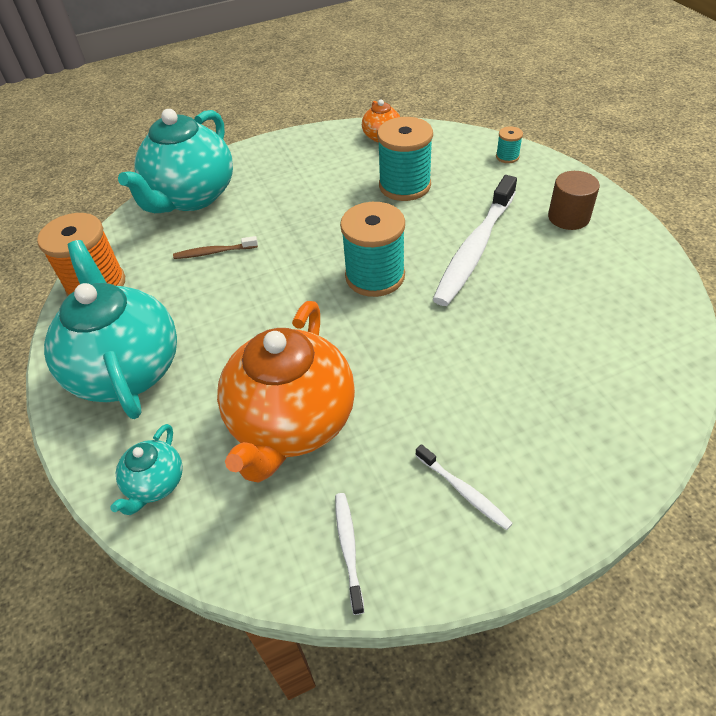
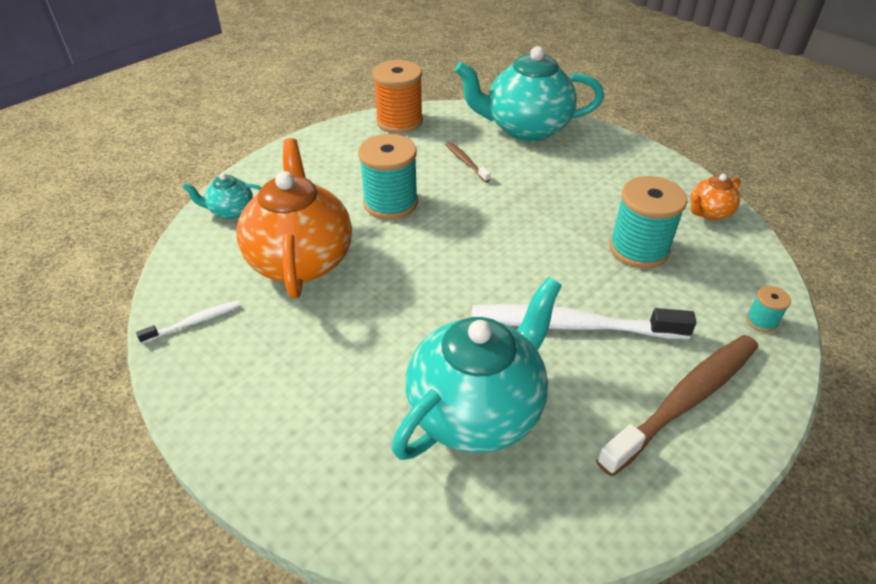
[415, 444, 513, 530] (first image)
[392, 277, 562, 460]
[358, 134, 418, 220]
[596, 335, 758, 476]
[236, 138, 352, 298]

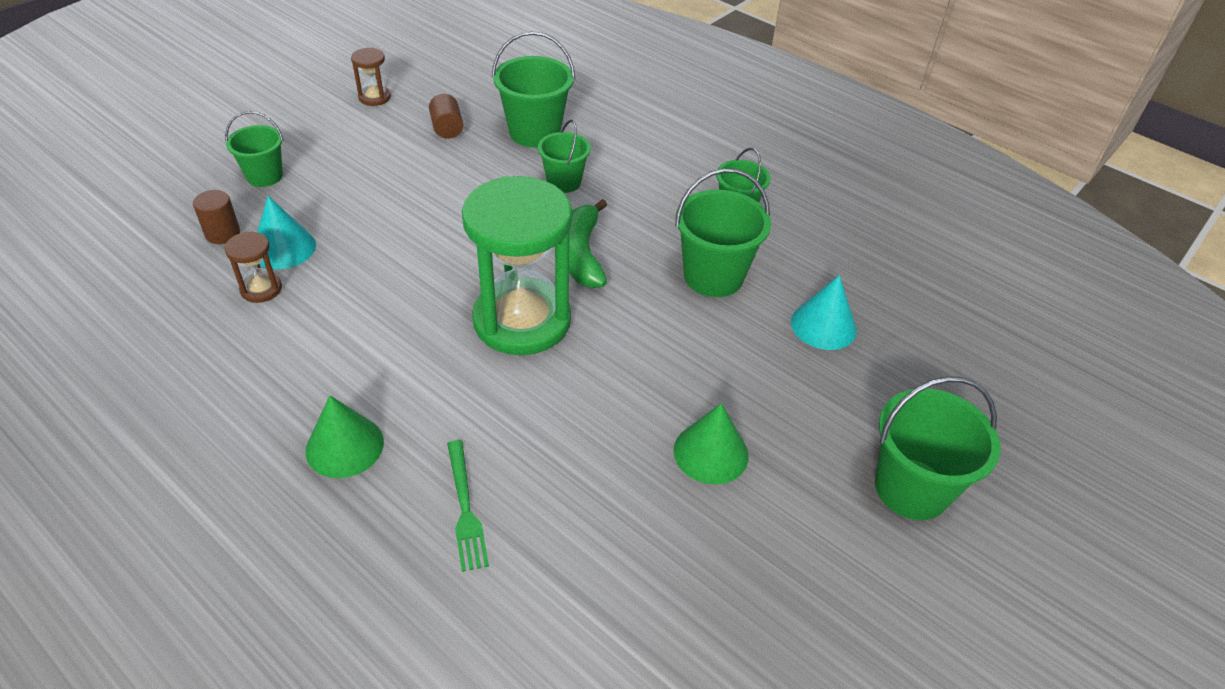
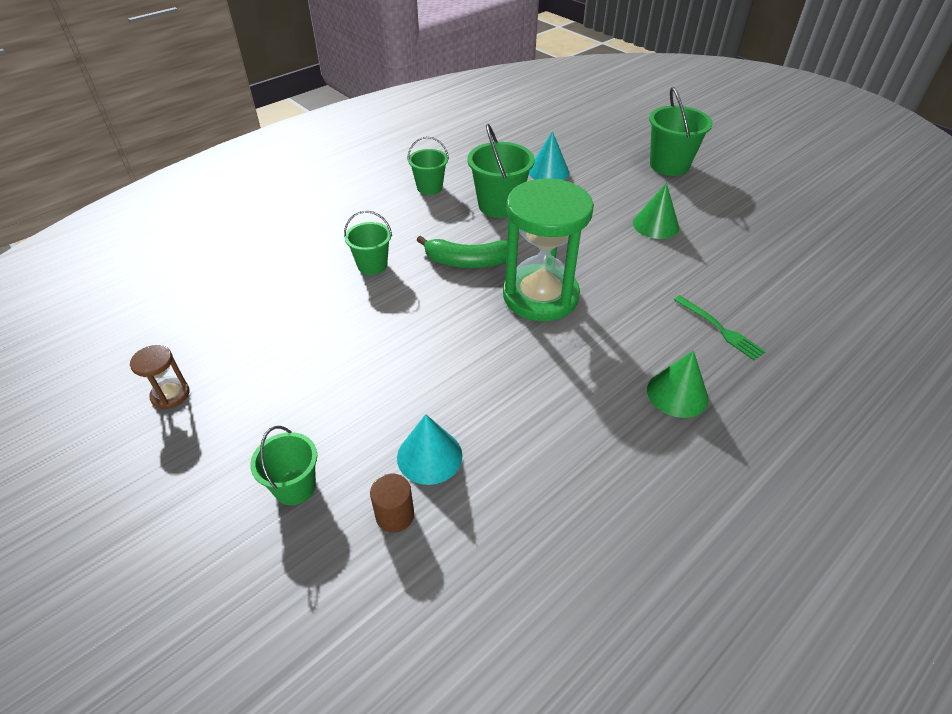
[225, 232, 282, 303] (first image)
[429, 94, 463, 139] (first image)
[492, 31, 575, 147] (first image)
[674, 295, 766, 360]

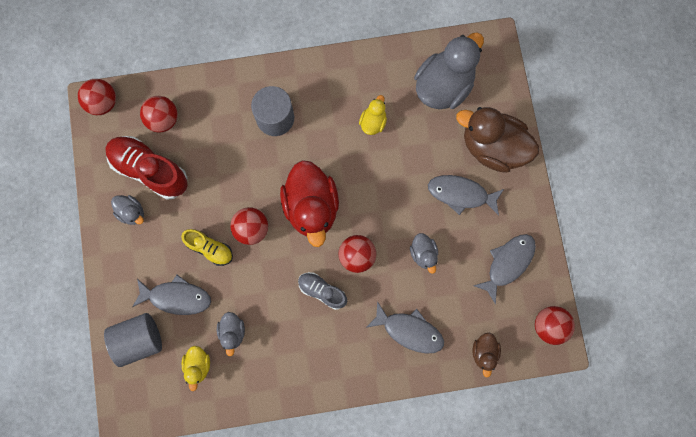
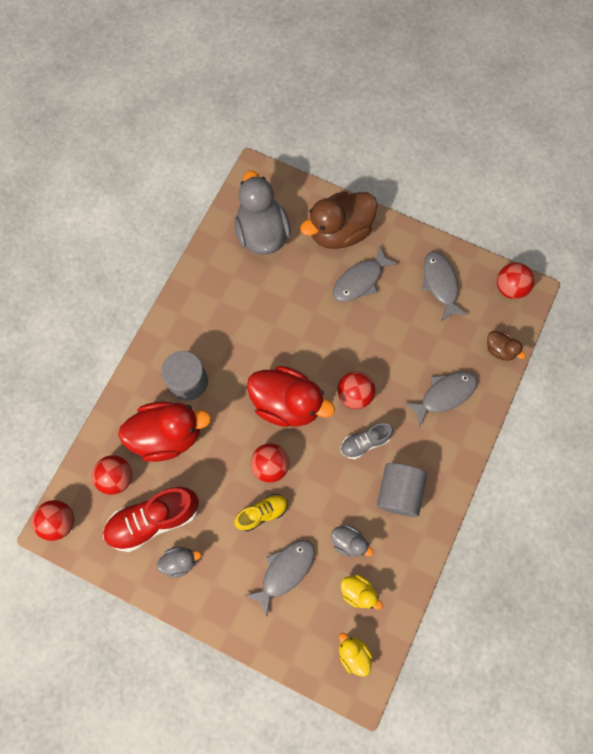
[410, 233, 438, 274] (first image)
[118, 401, 211, 462]
[377, 463, 427, 517]
[339, 633, 372, 677]

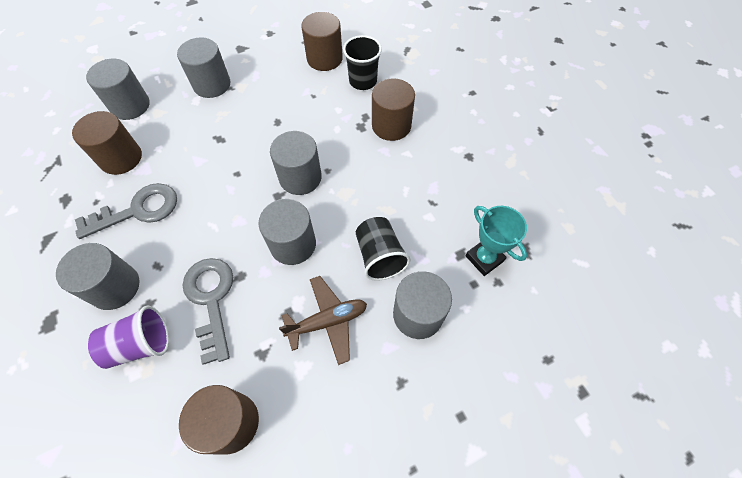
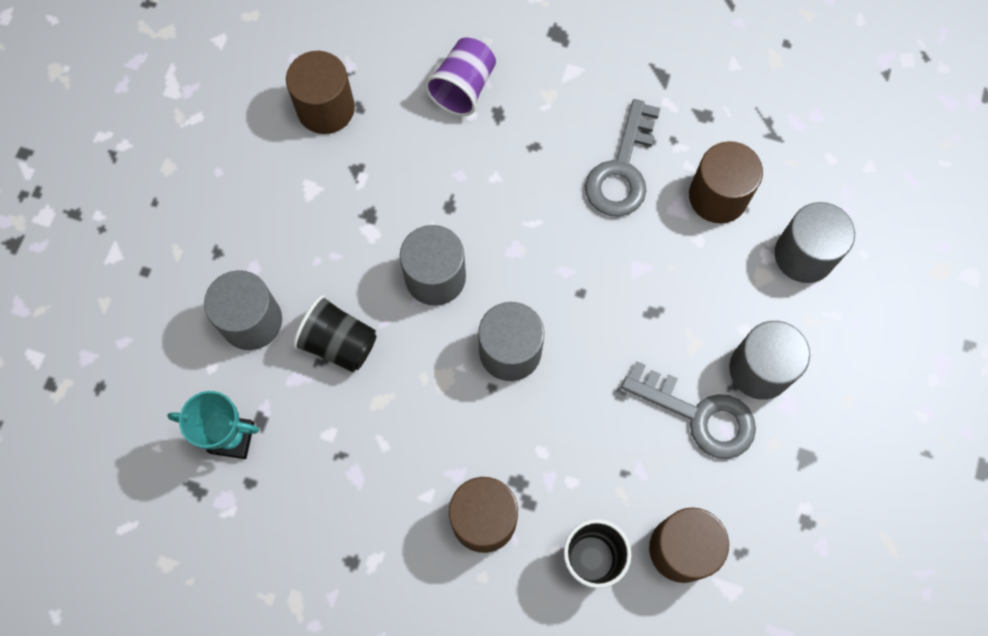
[56, 243, 139, 310] (first image)
[279, 276, 367, 365] (first image)
[621, 361, 756, 459]

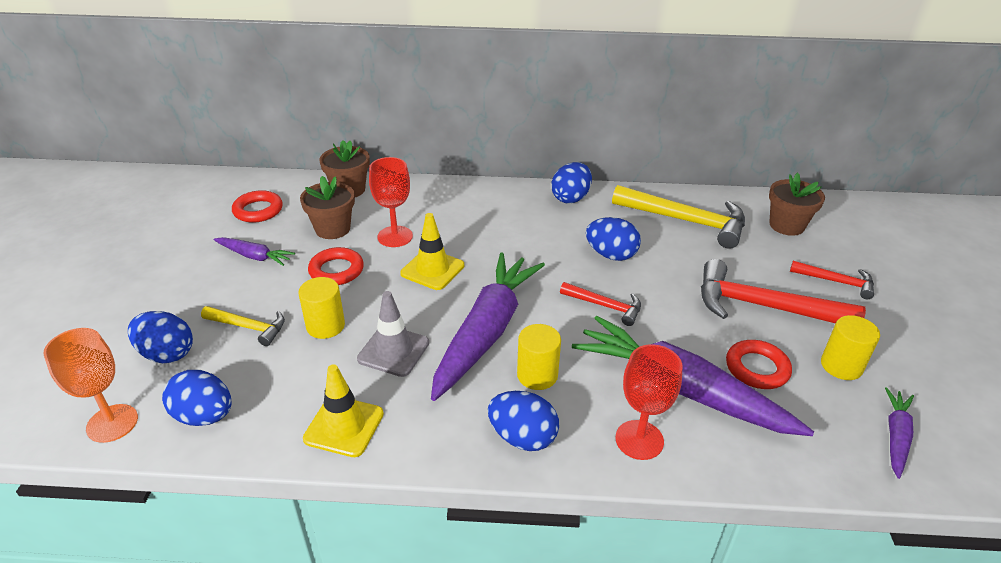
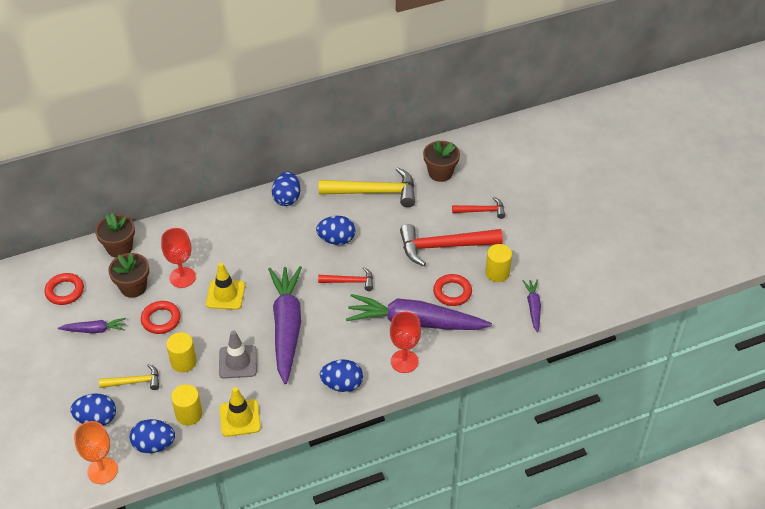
[171, 384, 203, 425]

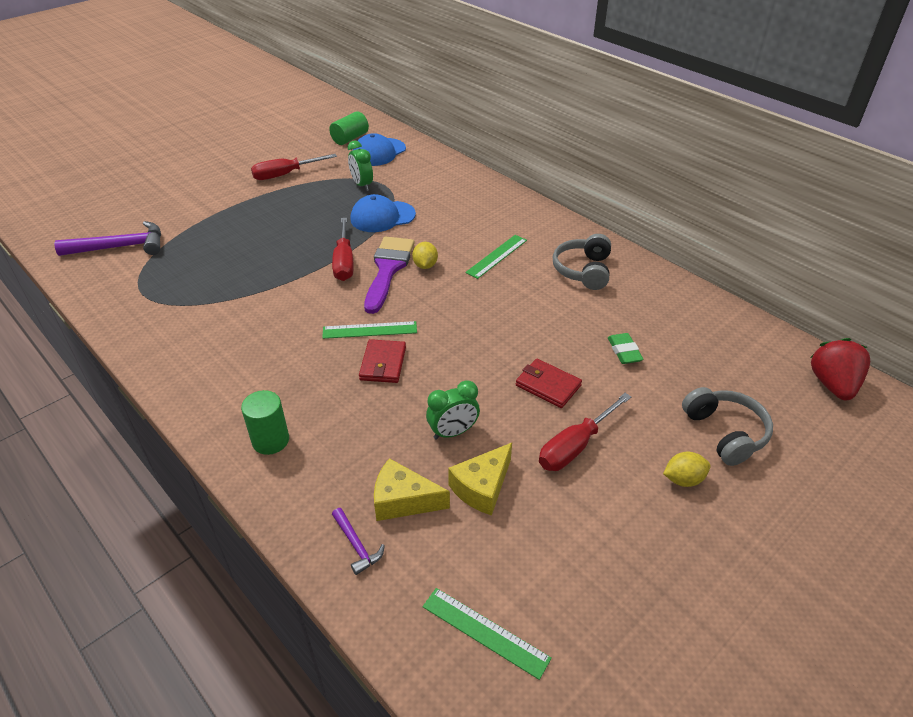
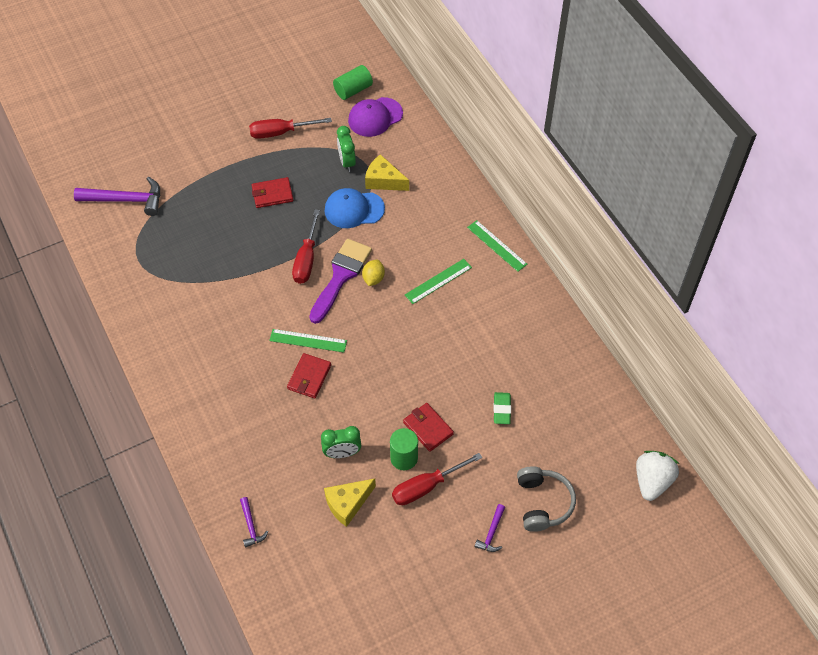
[553, 234, 611, 290] (first image)
[252, 177, 293, 208]
[390, 428, 418, 470]
[365, 154, 409, 191]
[467, 220, 527, 272]
[475, 504, 505, 552]
[348, 97, 403, 137]
[636, 451, 679, 501]

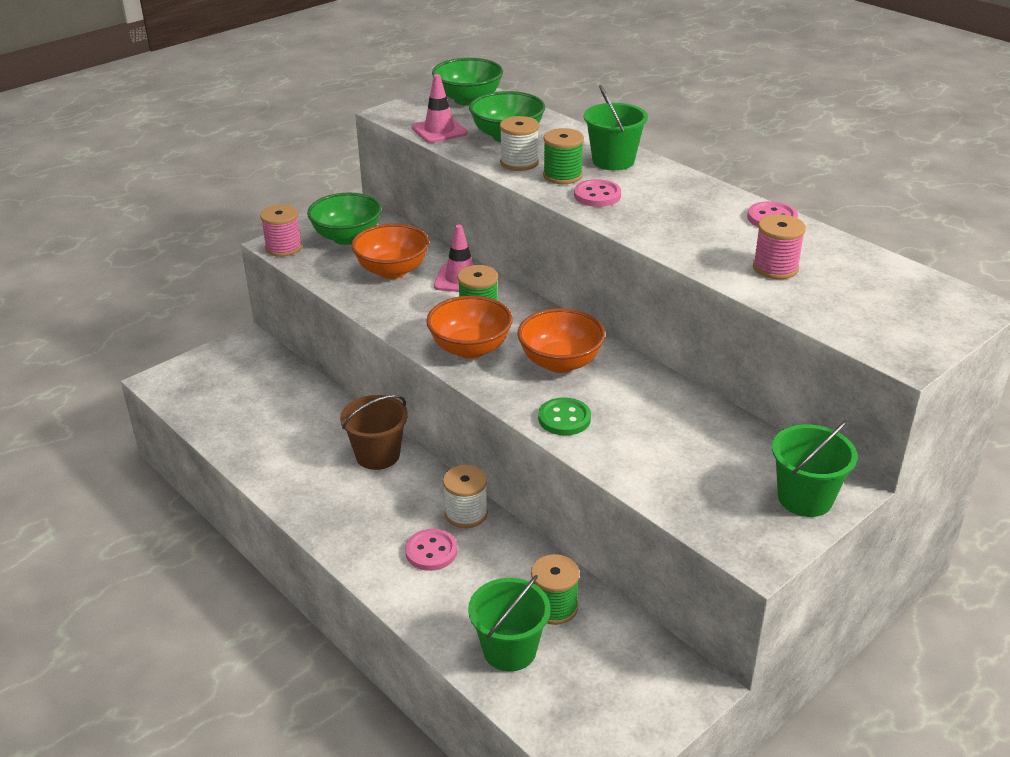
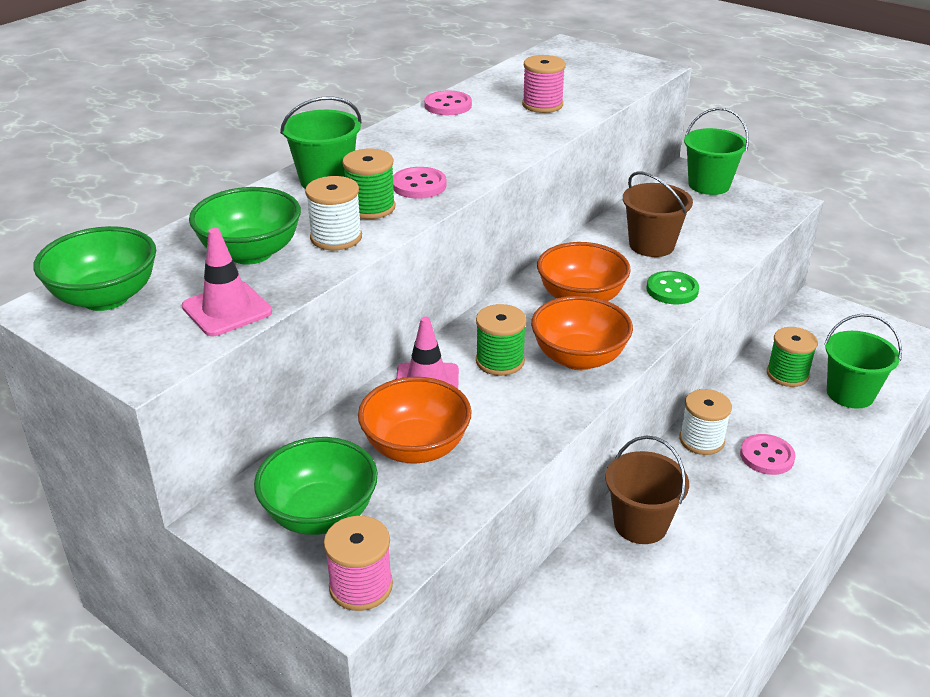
[623, 171, 693, 257]

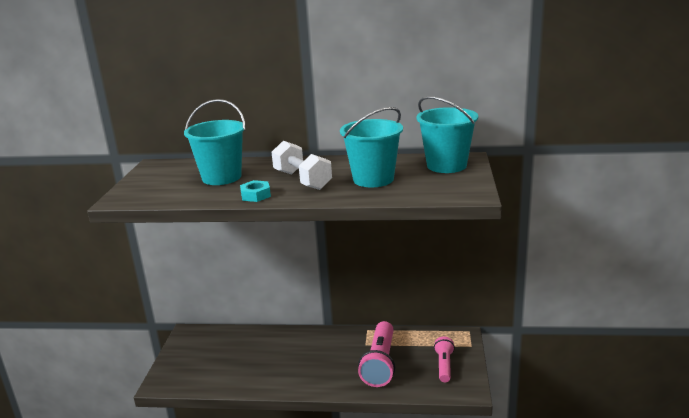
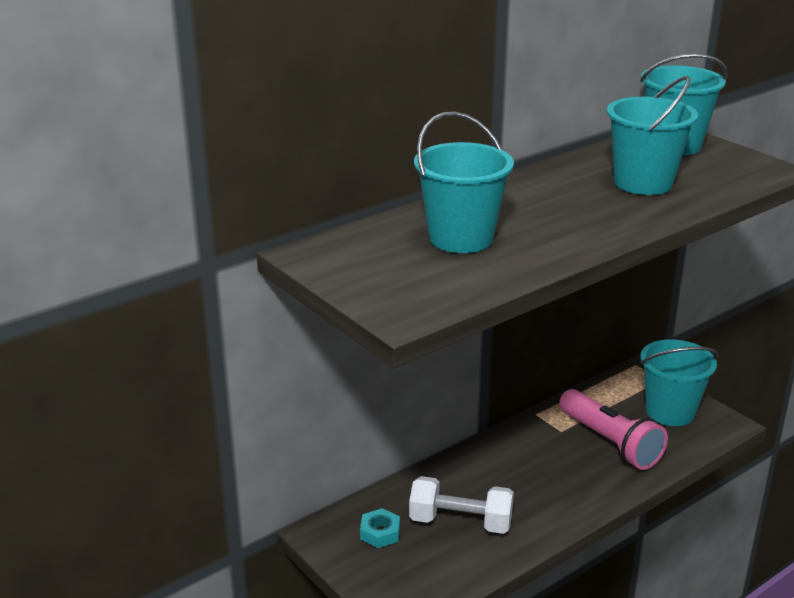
[360, 508, 400, 548]
[409, 476, 514, 534]
[641, 339, 718, 426]

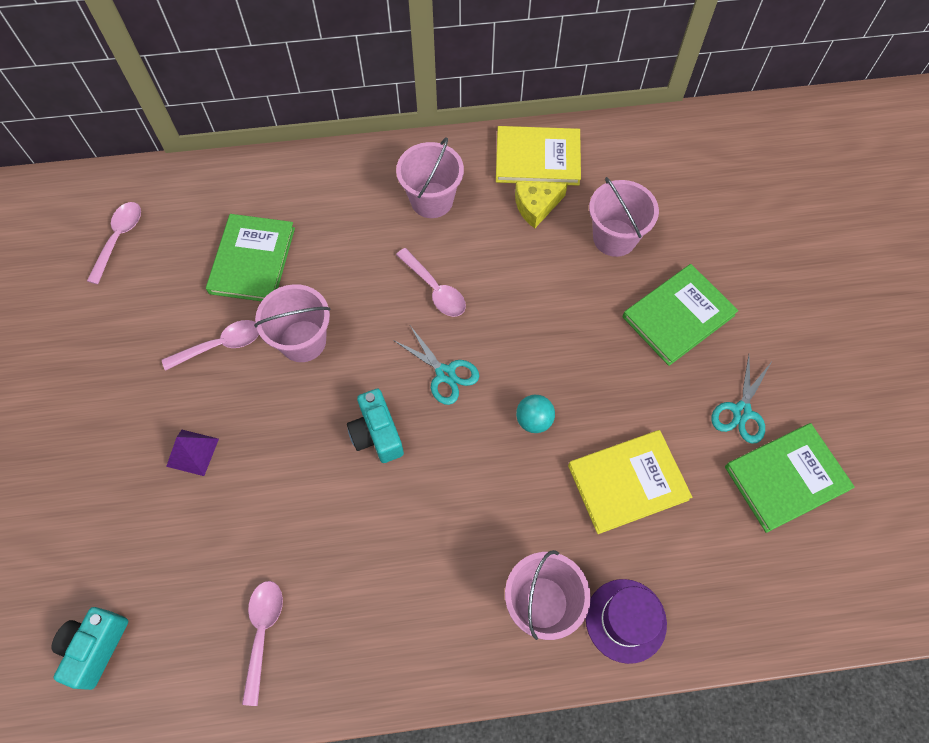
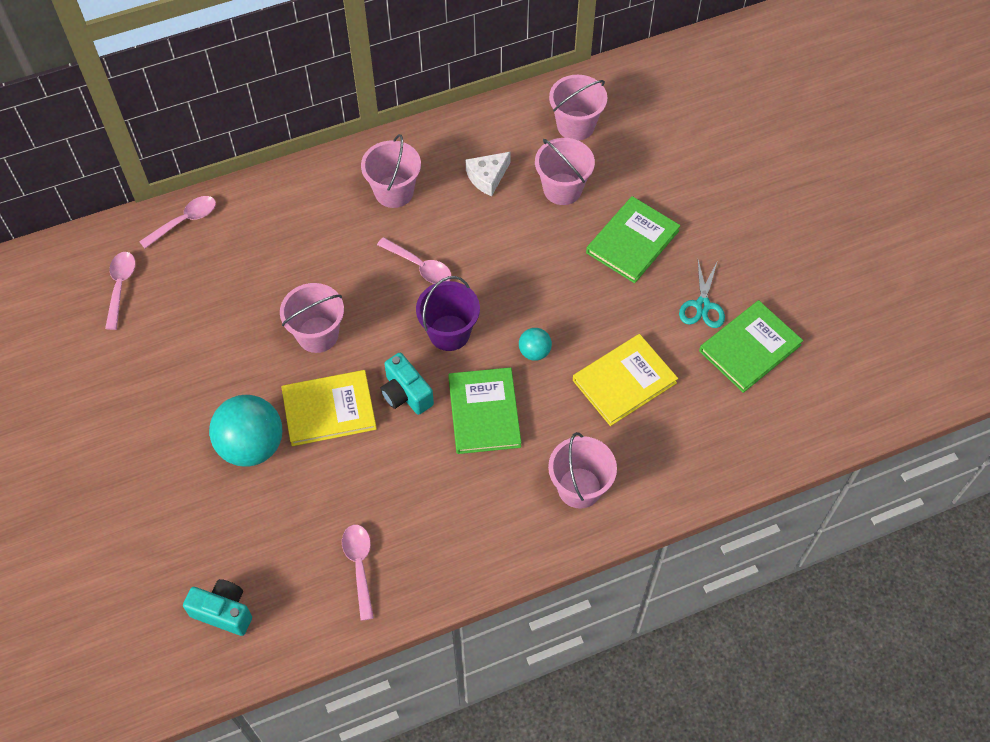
[586, 579, 667, 664] (first image)
[549, 75, 607, 141]
[139, 196, 216, 249]
[448, 367, 521, 454]
[281, 370, 377, 446]
[209, 395, 282, 467]
[416, 276, 480, 351]
[466, 152, 511, 196]
[183, 579, 252, 636]

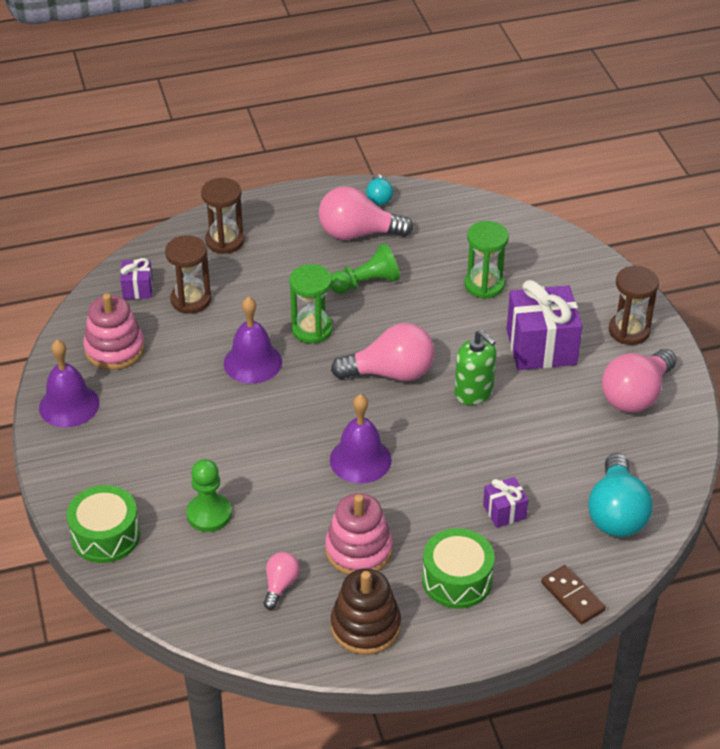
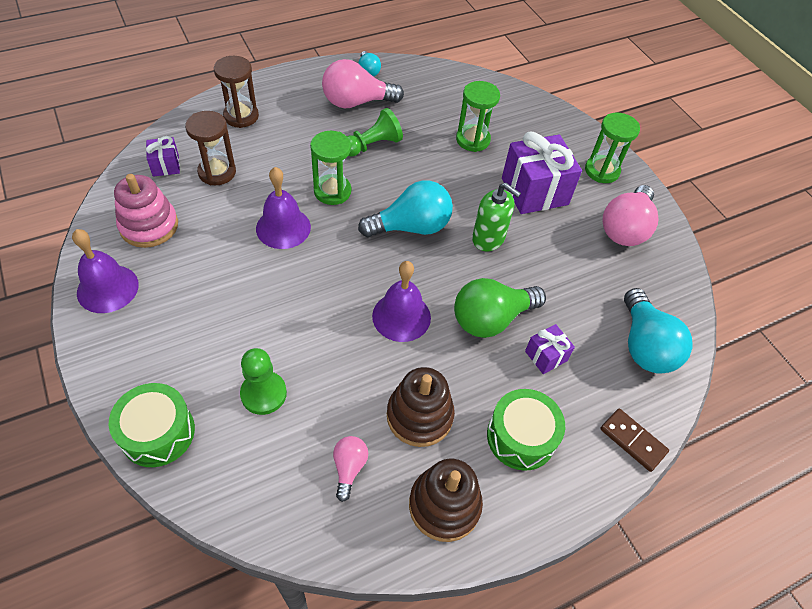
[454, 278, 546, 338]
[387, 367, 455, 447]
[358, 180, 453, 237]
[585, 113, 640, 183]

